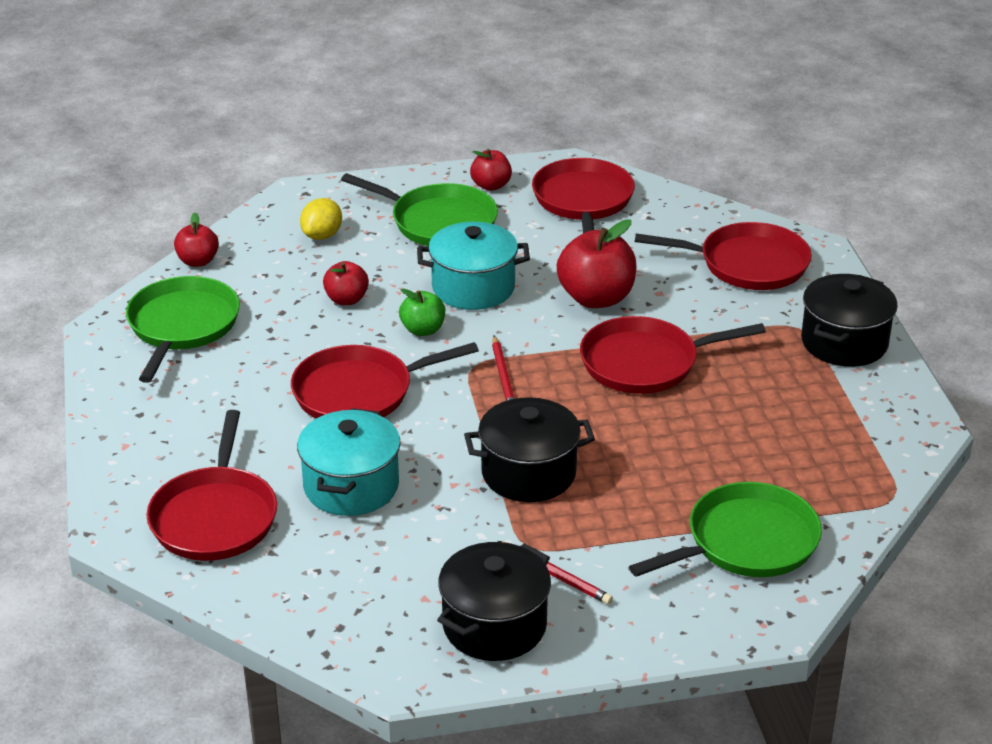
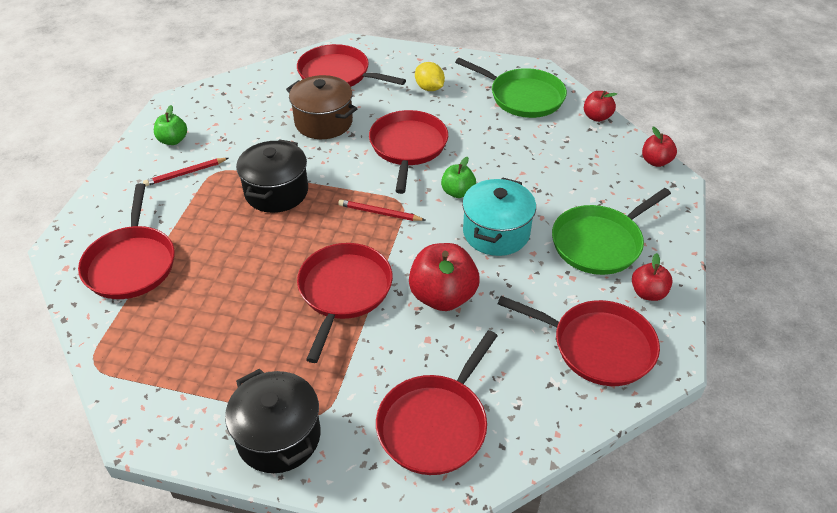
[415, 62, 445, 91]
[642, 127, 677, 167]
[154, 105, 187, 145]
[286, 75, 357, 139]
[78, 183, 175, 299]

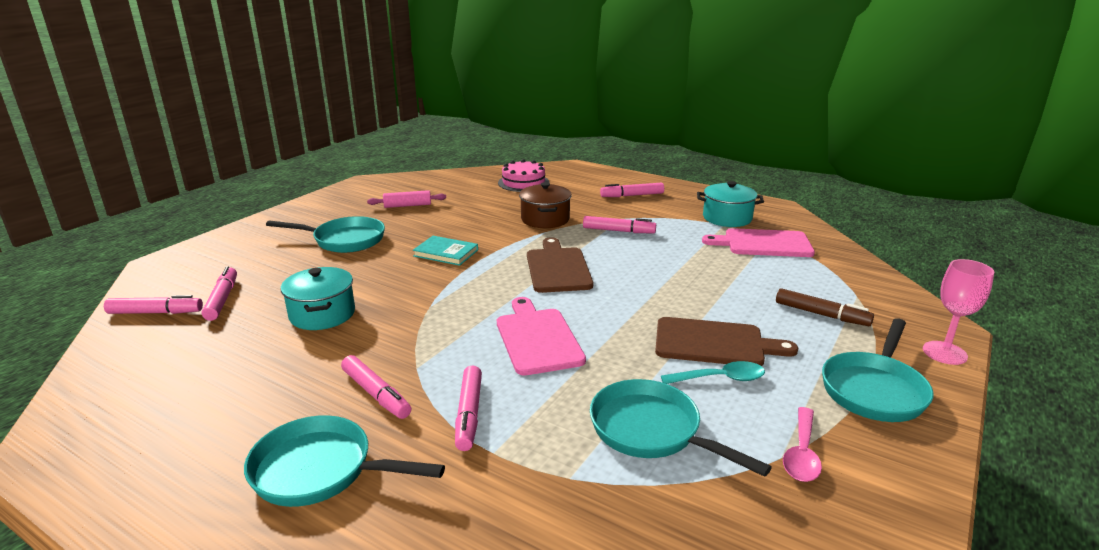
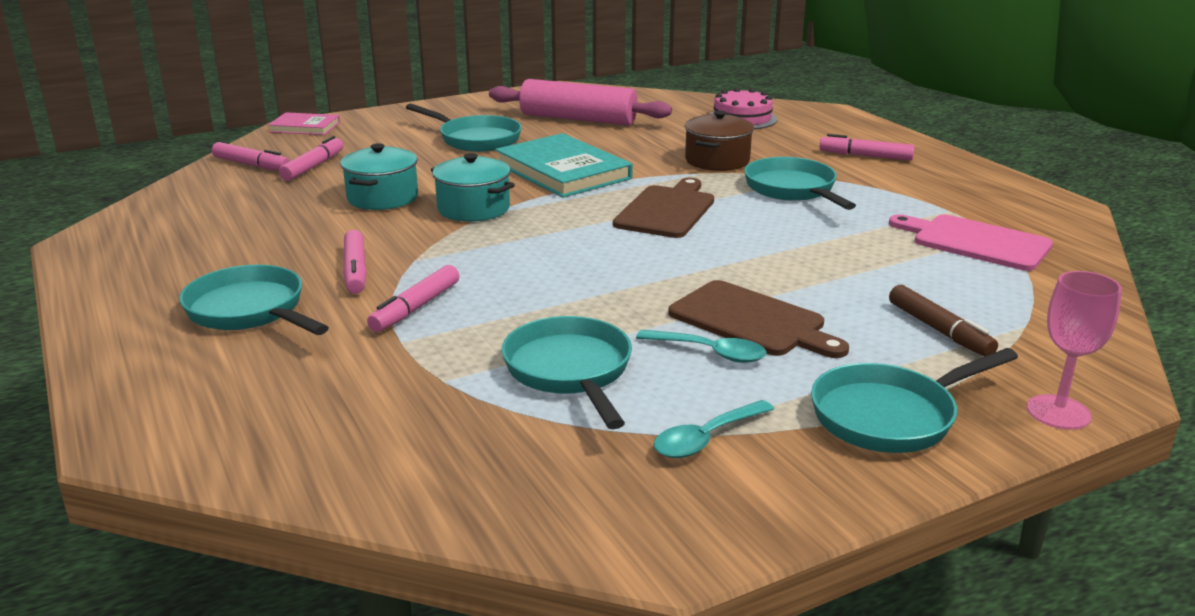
[497, 297, 586, 375] (first image)
[268, 112, 340, 135]
[431, 153, 515, 222]
[744, 157, 856, 210]
[654, 400, 774, 458]
[489, 79, 672, 125]
[495, 133, 633, 198]

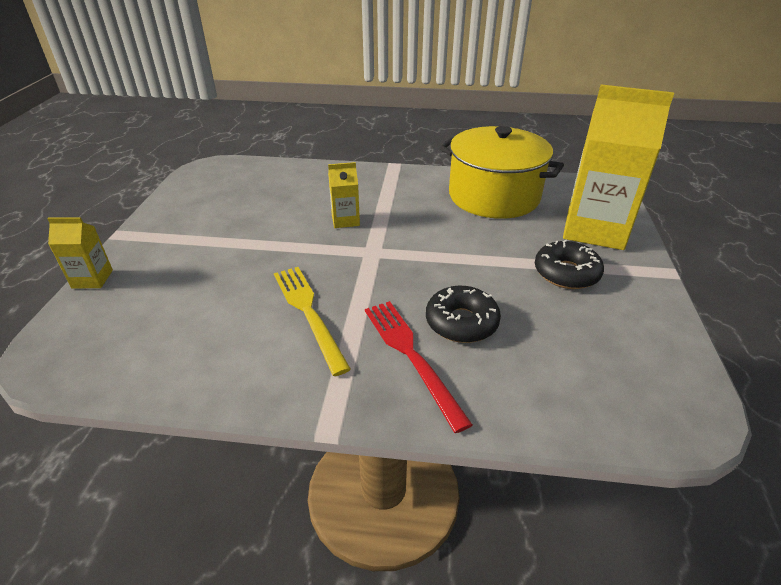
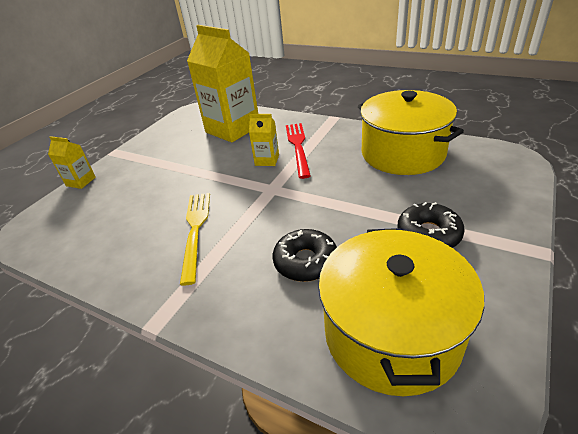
[318, 228, 484, 396]
[286, 123, 311, 179]
[187, 25, 258, 143]

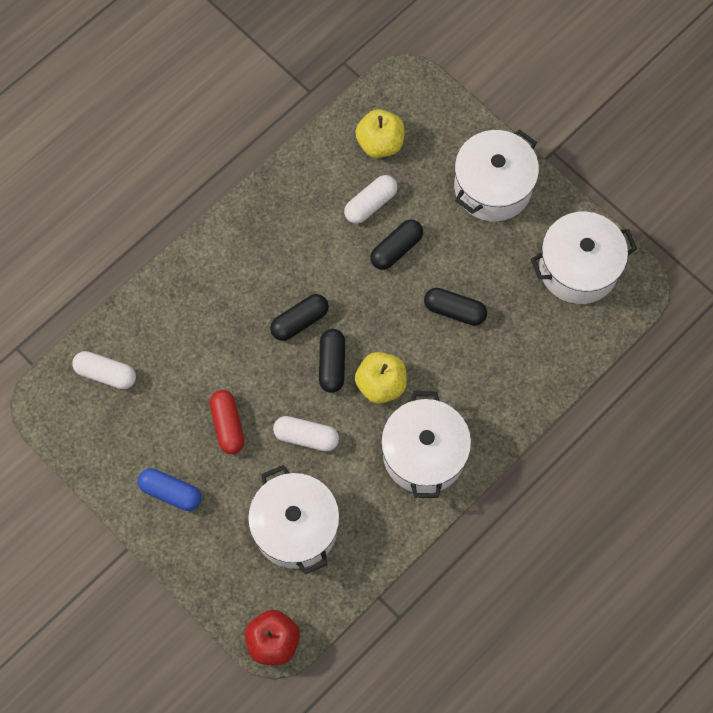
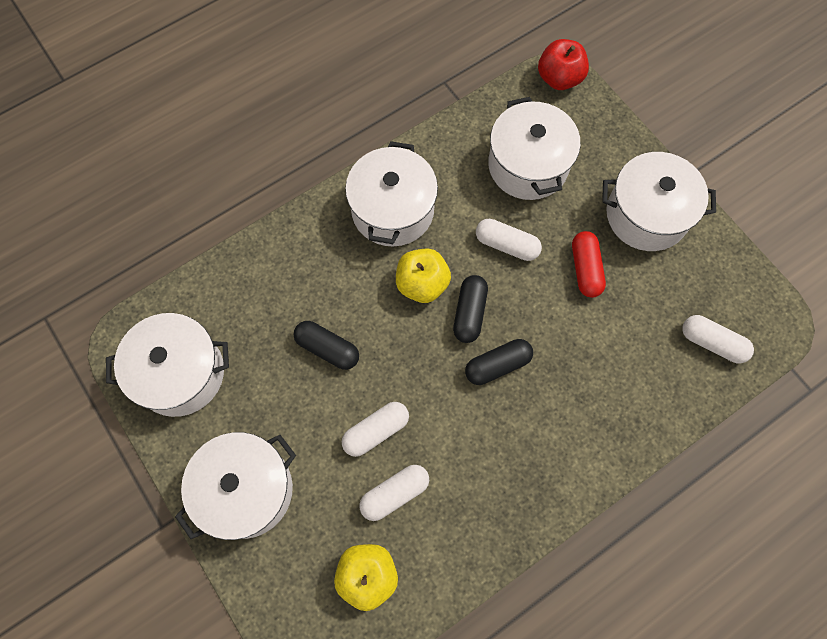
[602, 152, 716, 251]
[342, 402, 409, 457]

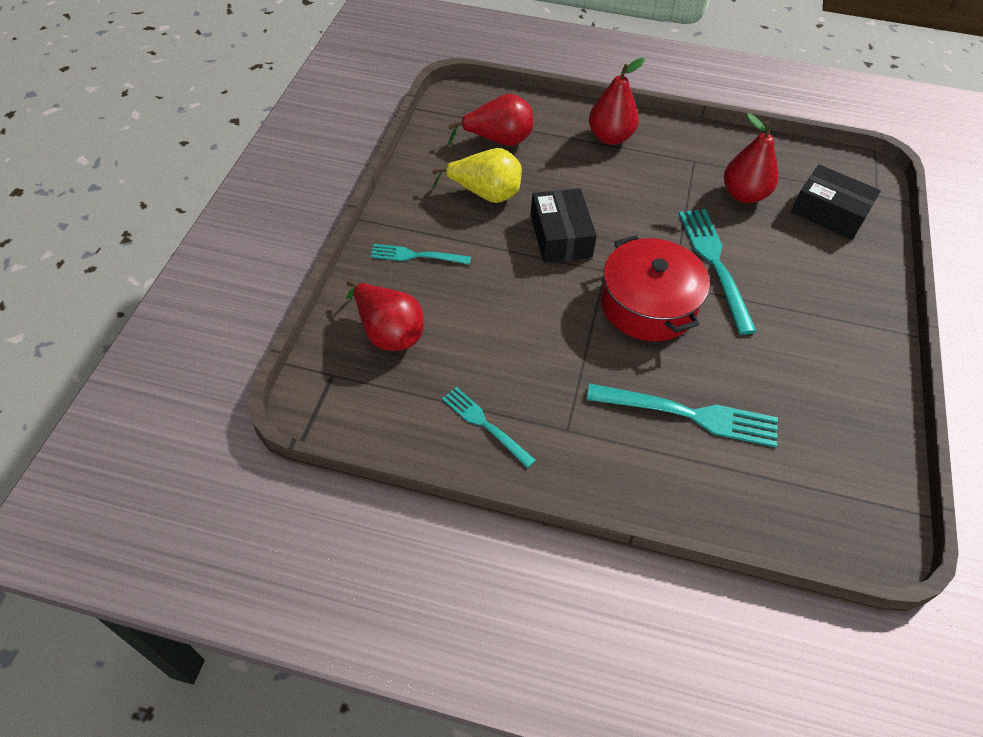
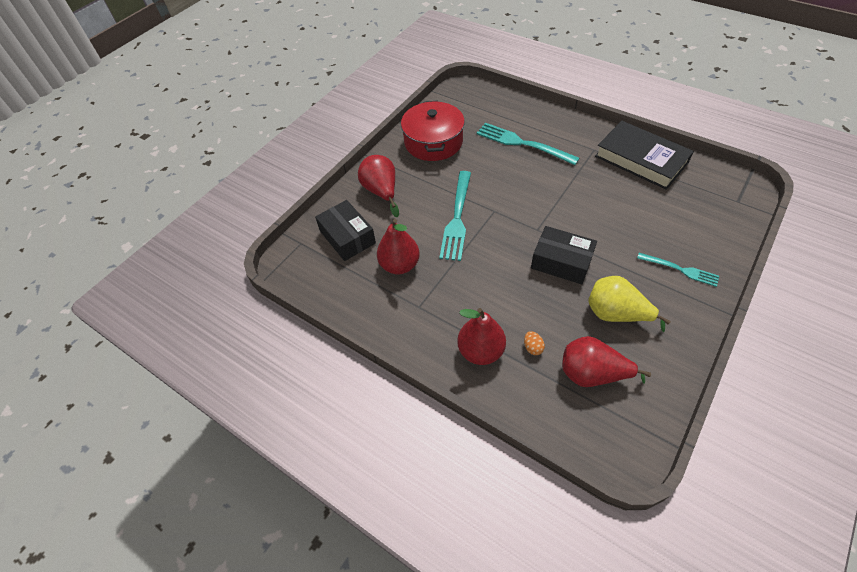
[524, 331, 545, 355]
[358, 155, 399, 217]
[401, 100, 465, 161]
[595, 121, 694, 190]
[531, 226, 597, 284]

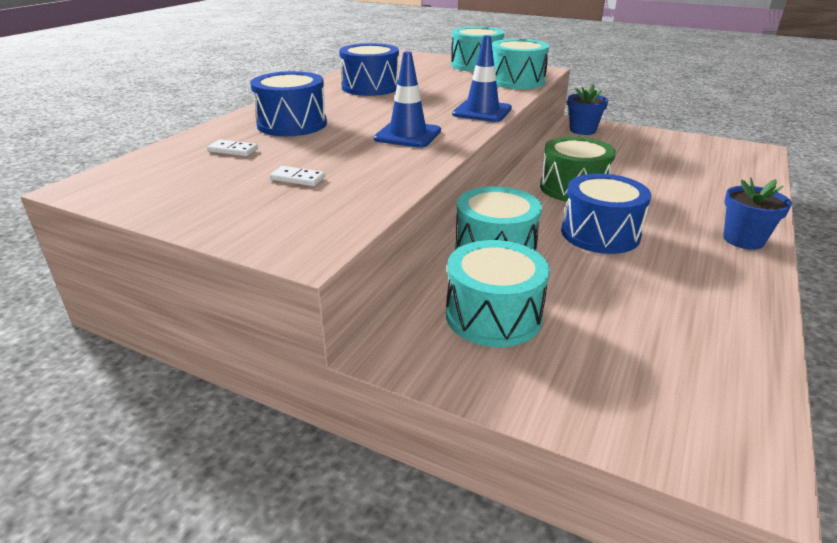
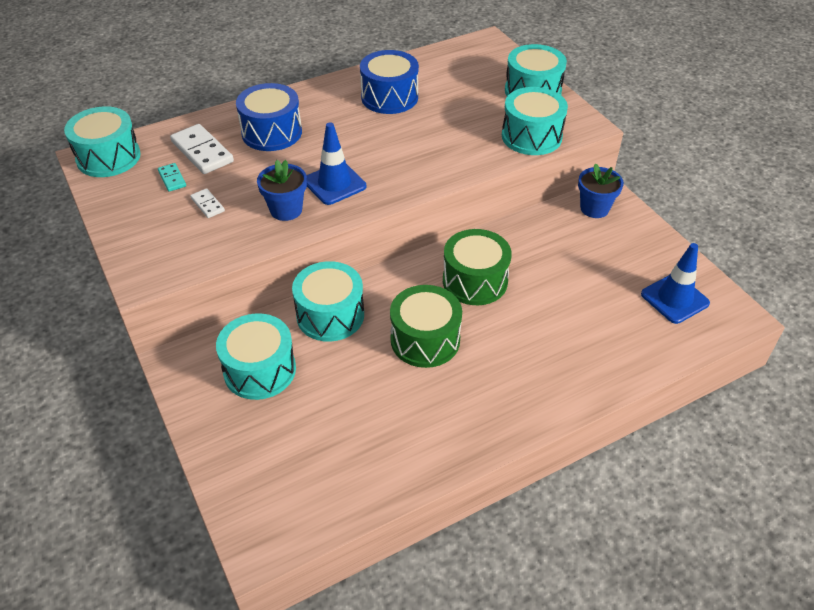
[64, 106, 141, 177]
[158, 163, 186, 192]
[641, 243, 710, 324]
[257, 160, 307, 221]
[390, 285, 462, 368]
[170, 124, 234, 174]

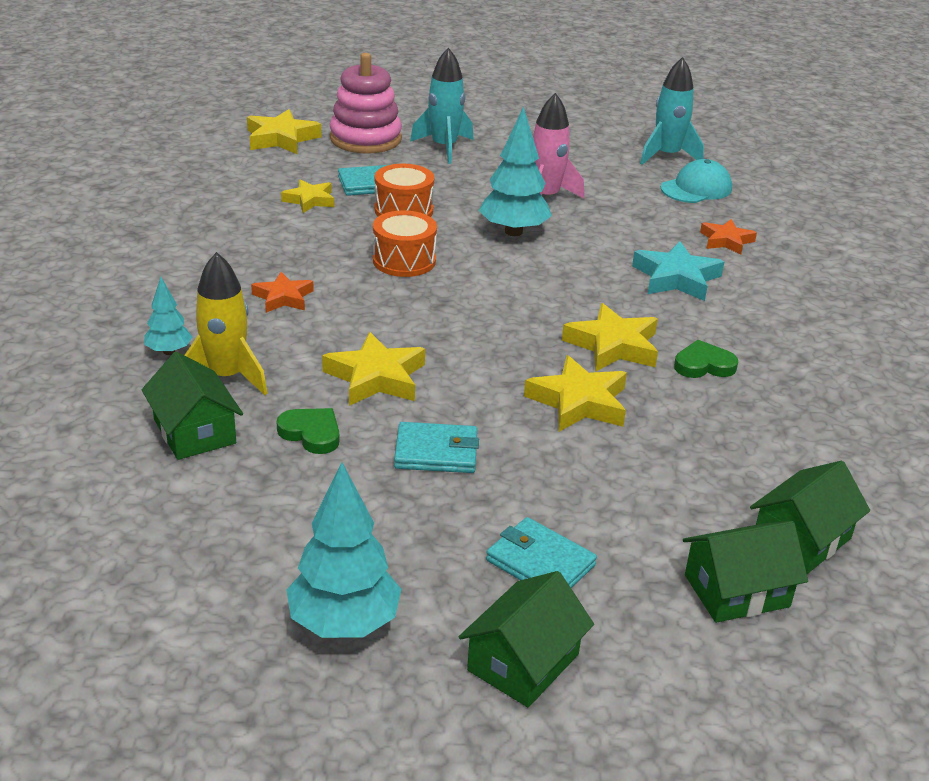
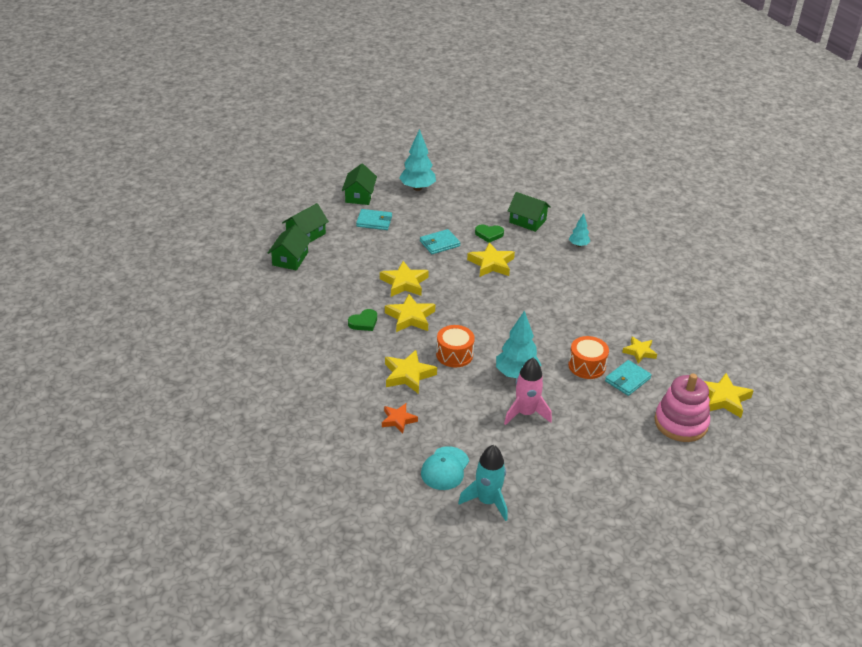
[185, 252, 268, 395] (first image)
[251, 272, 314, 313] (first image)
[410, 47, 474, 164] (first image)
[436, 325, 475, 367]
[385, 350, 437, 394]

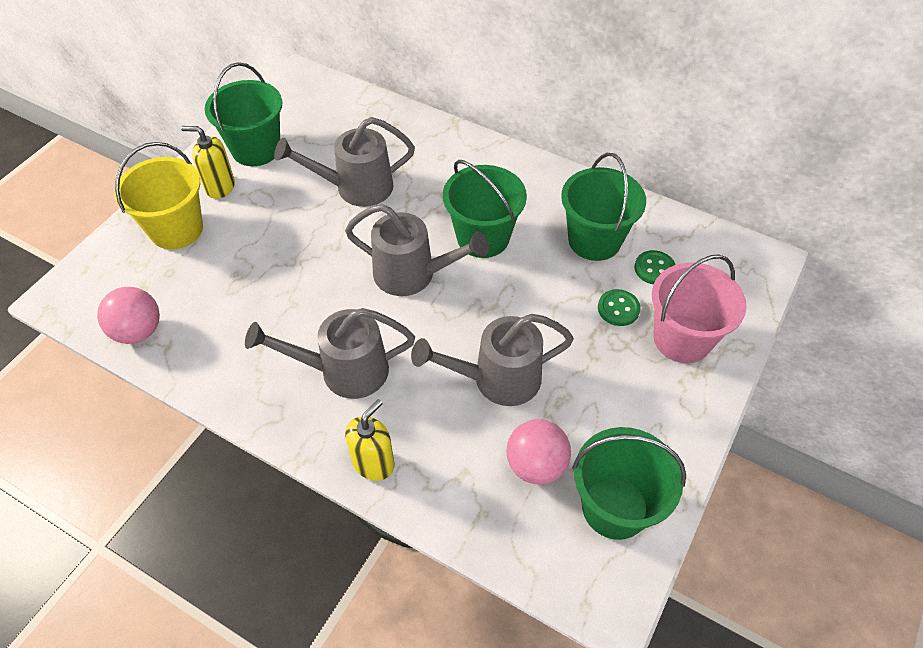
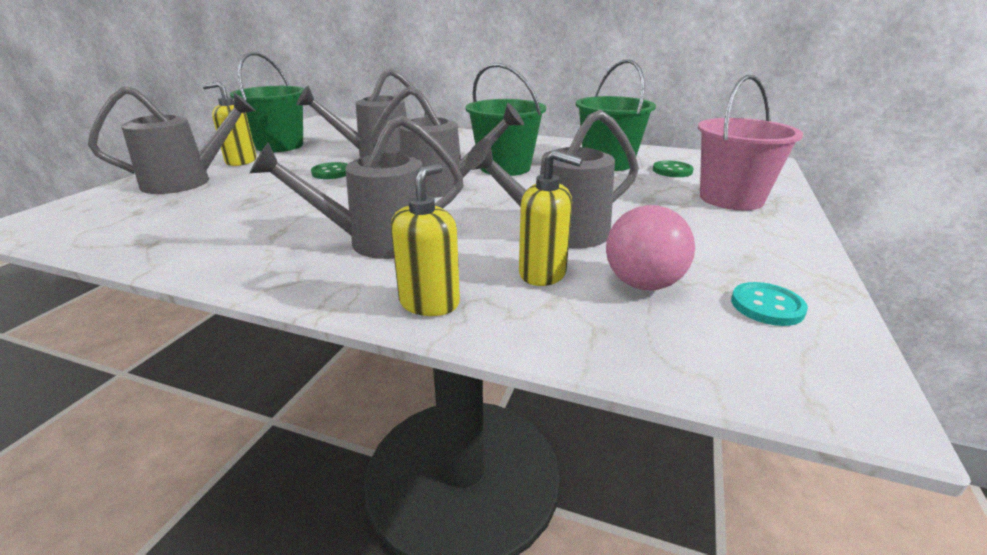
[97, 287, 160, 344] (first image)
[519, 150, 583, 286]
[311, 162, 347, 179]
[88, 86, 255, 194]
[731, 282, 808, 326]

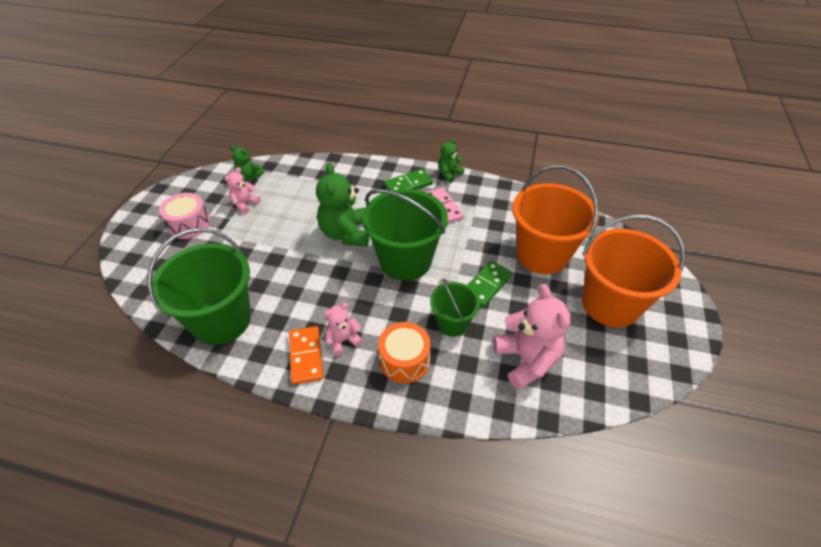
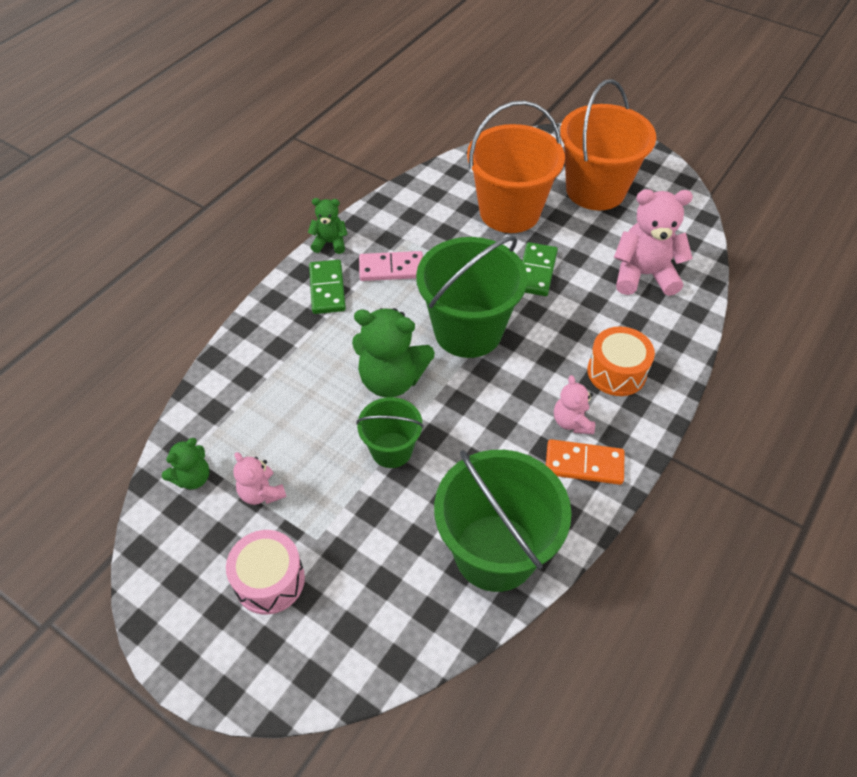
[356, 397, 424, 468]
[308, 198, 348, 254]
[522, 242, 558, 296]

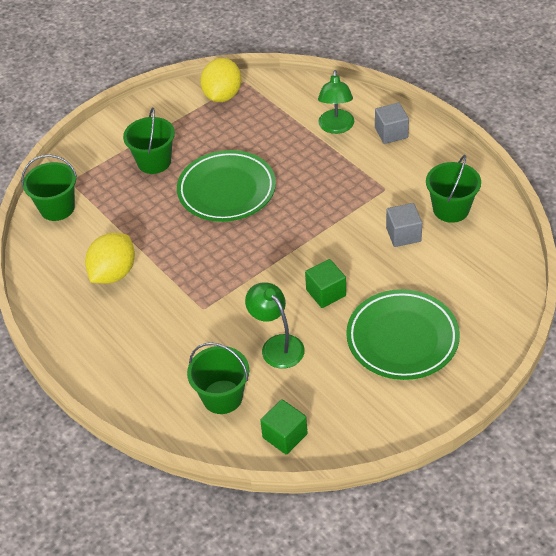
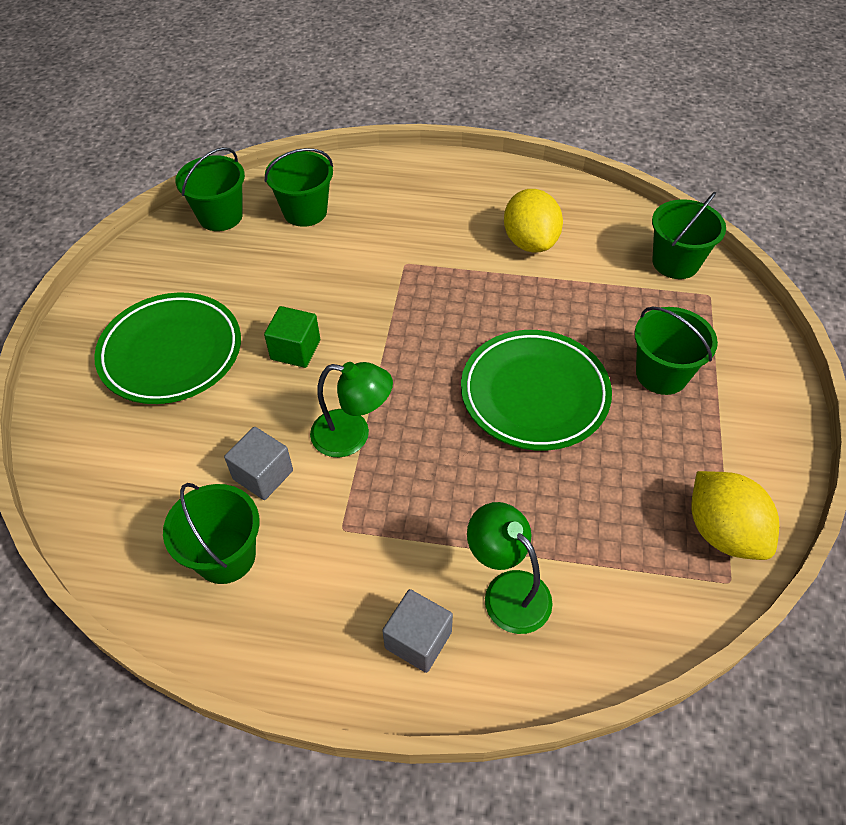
[310, 362, 393, 457]
[175, 147, 245, 231]

